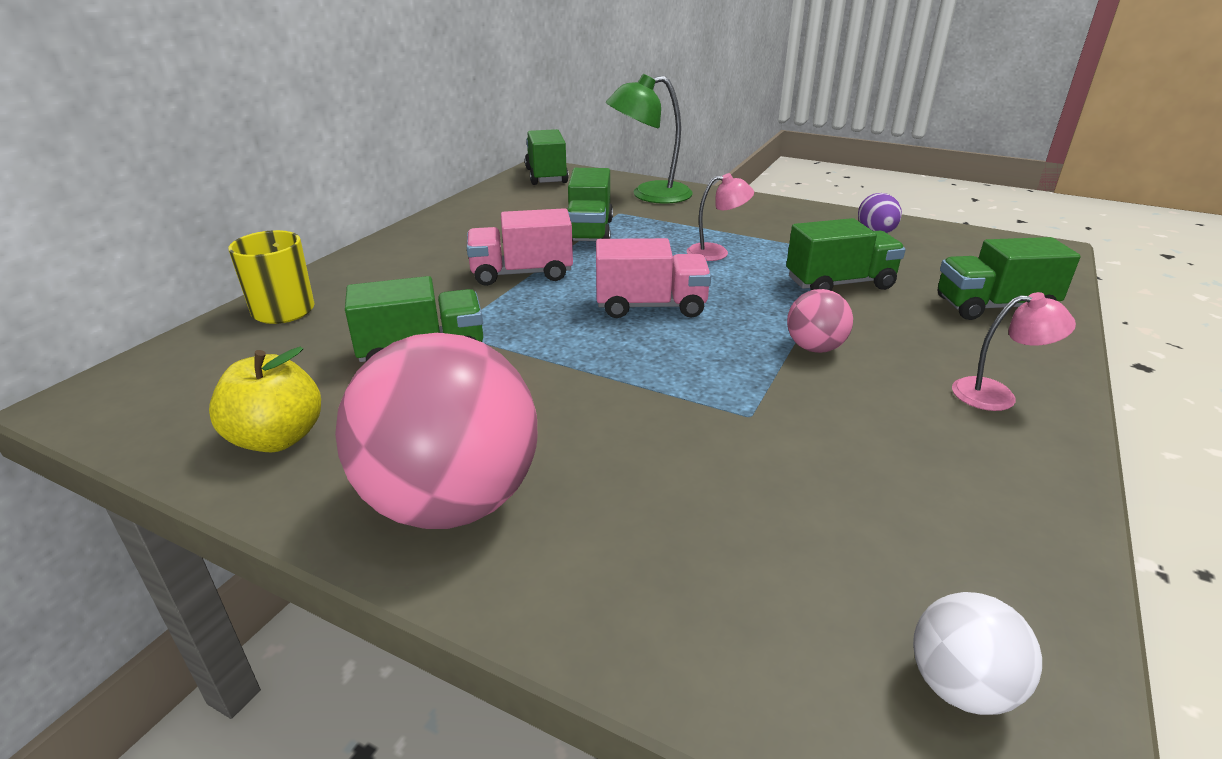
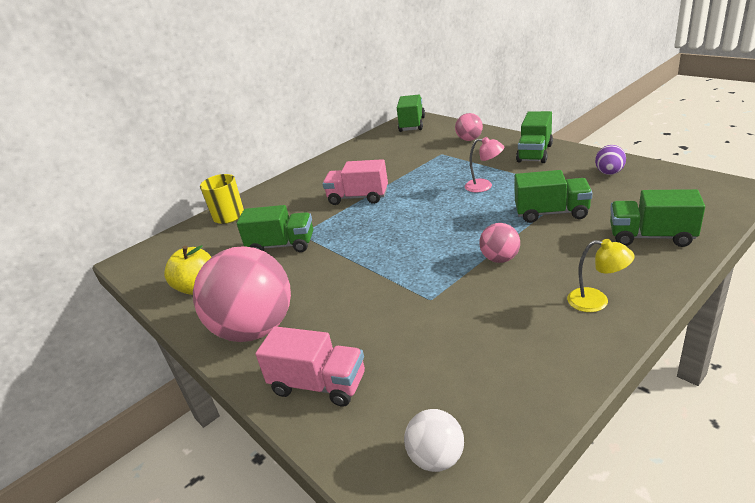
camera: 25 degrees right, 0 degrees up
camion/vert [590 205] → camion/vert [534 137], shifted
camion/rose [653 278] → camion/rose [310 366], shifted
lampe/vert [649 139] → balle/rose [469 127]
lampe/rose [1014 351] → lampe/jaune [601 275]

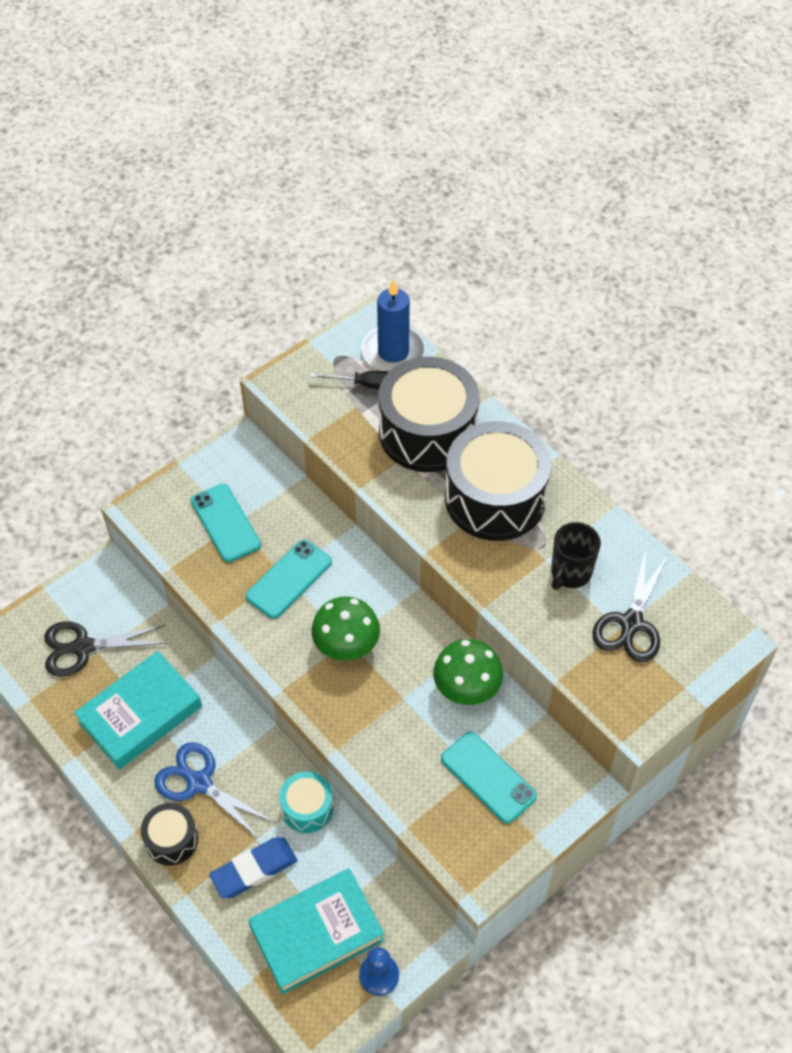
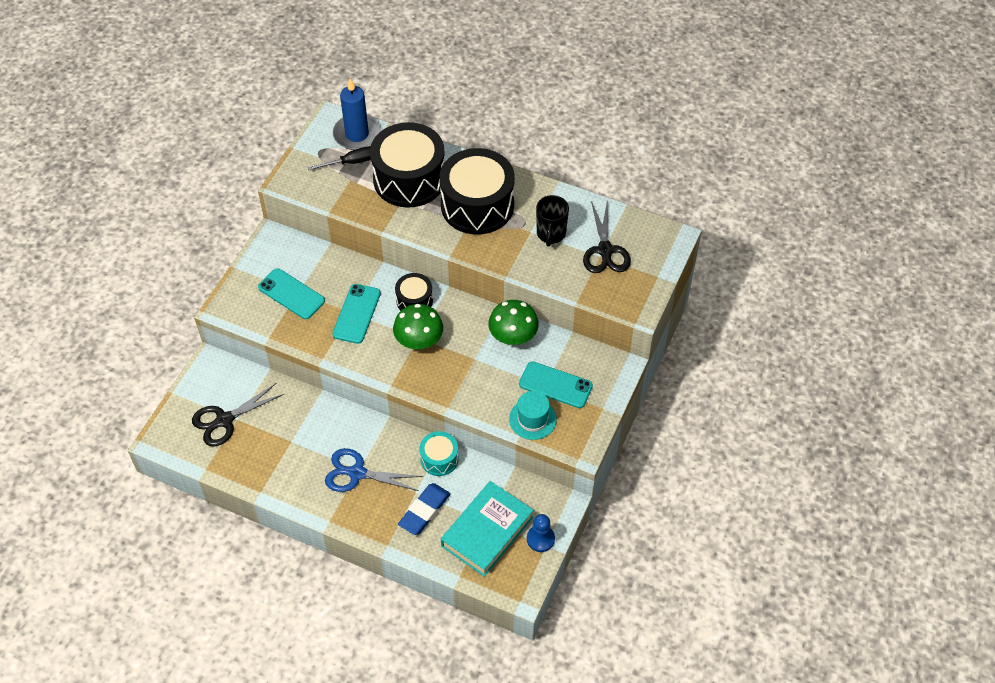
camera: 25 degrees left, 0 degrees up
livre/turquoise [138 710] → -
- → chapeau/turquoise [533 415]
tambour/noir [169 834] → tambour/noir [414 292], shifted

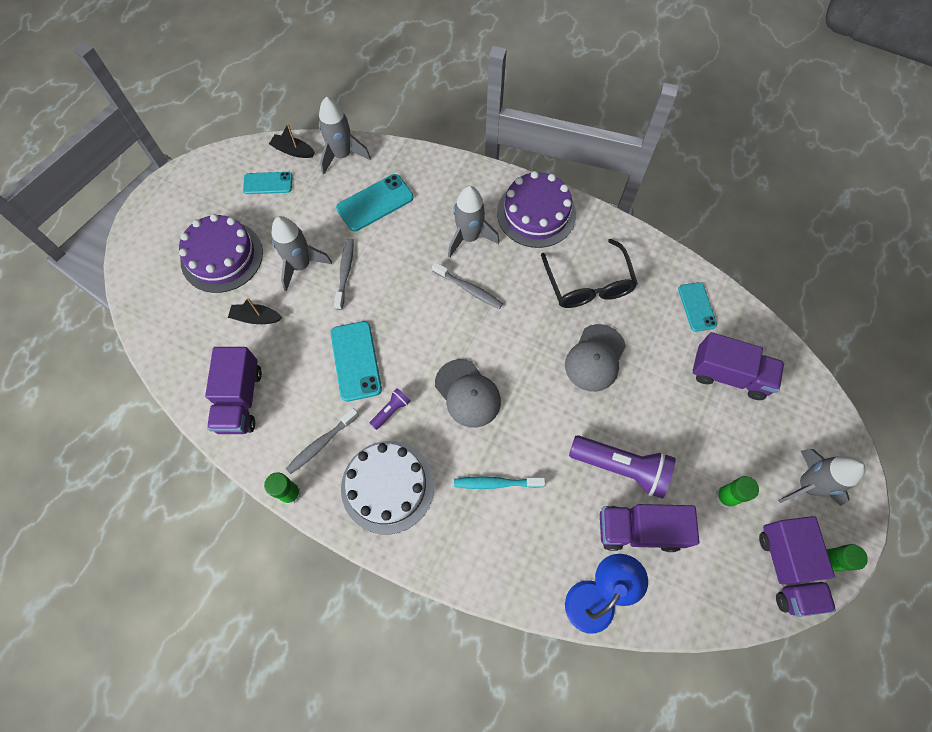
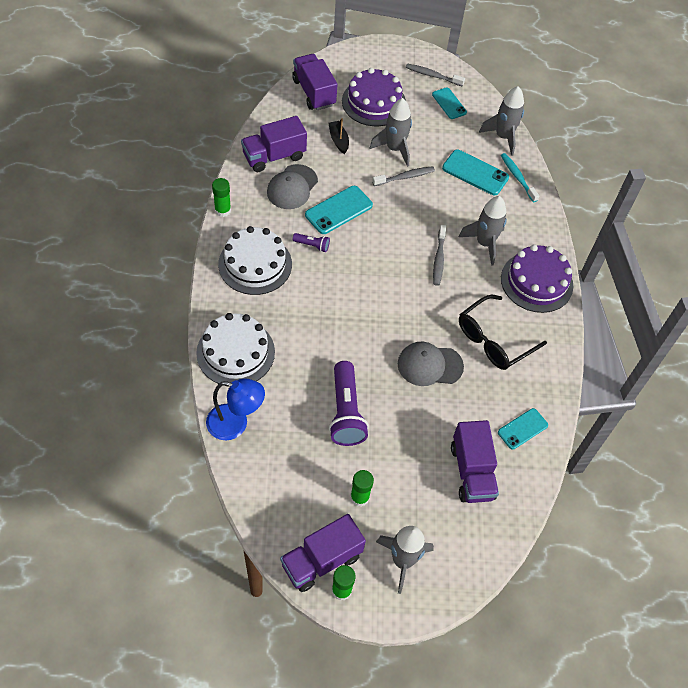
camera: 60 degrees right, 10 degrees down
bateau/noir [292 141] → -
- → gâteau/blanc [235 350]
brosse à dents/gris [322 441] → brosse à dents/gris [435 74], shifted
casquette/gris [468 393] → casquette/gris [292 186], shifted
brosse à dents/turquoise [499 482] → brosse à dents/turquoise [520 177], shifted
camion/violet [649 528] → camion/violet [314 82], shifted

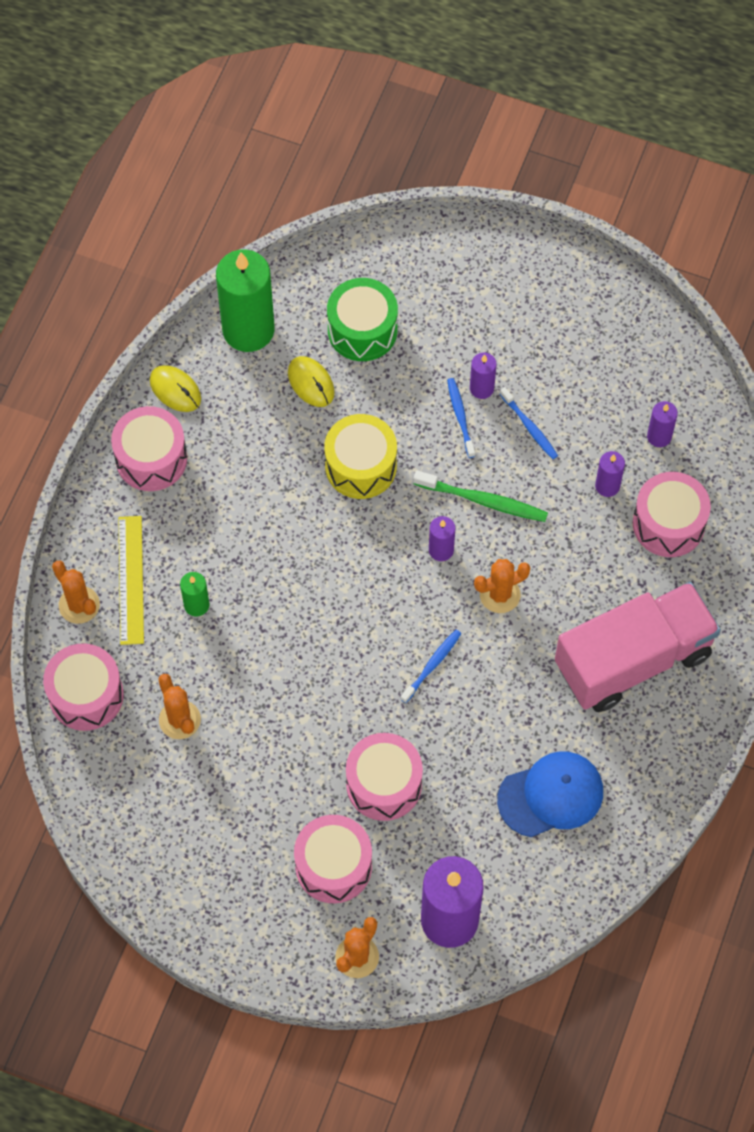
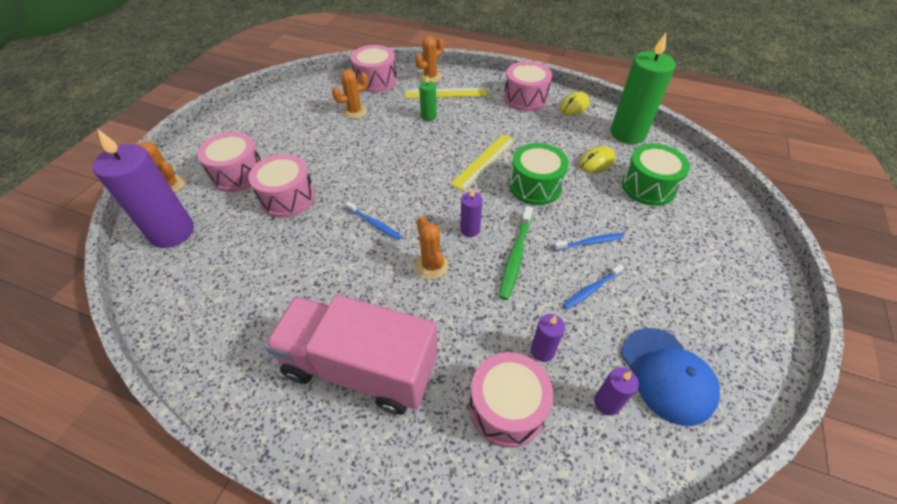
camera: 90 degrees right, 15 degrees down
bougie/violet [483 375] → -
- → règle/jaune [482 162]
casquette/bleu [550 794] → casquette/bleu [671 377], shifted
tambour/jaune [360 456] → tambour/vert [539 174]
camion/rose [638 647] → camion/rose [351 355], 135 degrees clockwise

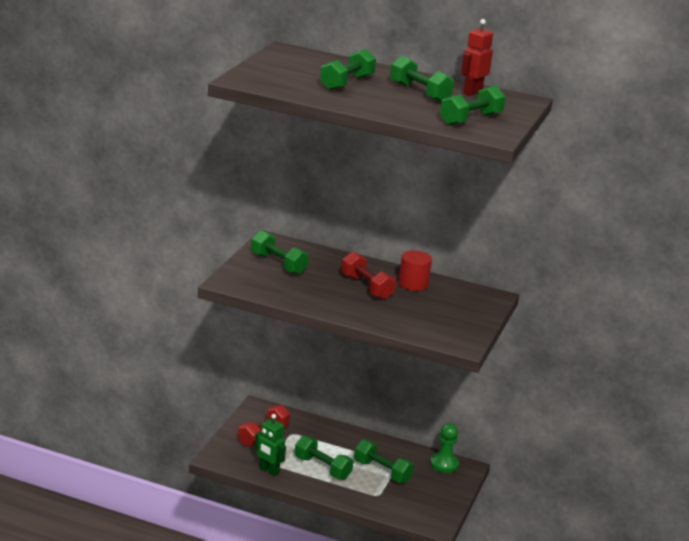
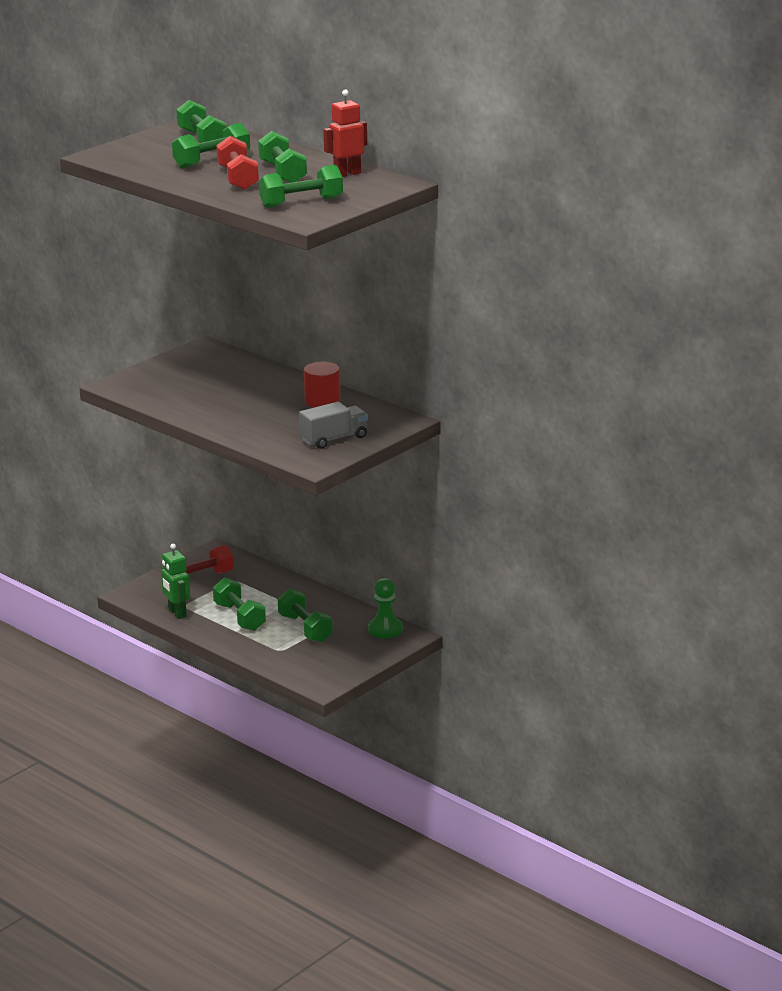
camera: 25 degrees right, 0 degrees up
- → camion/gris [333 425]
haltère/vert [280 252] → haltère/vert [201 121], shifted
haltère/rouge [368 275] → haltère/rouge [237 163], shifted

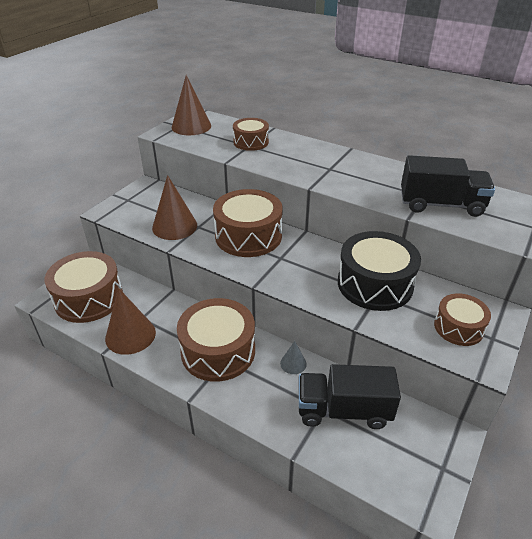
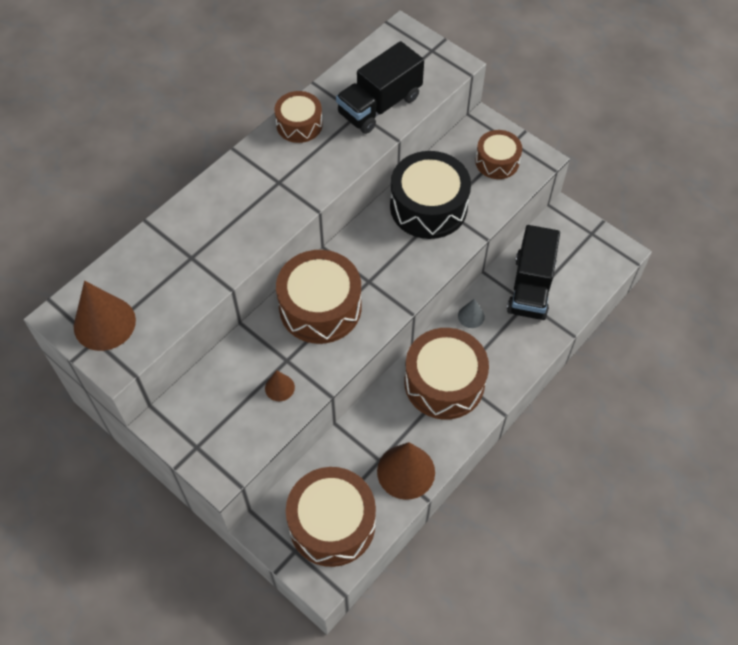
camera: 80 degrees left, 20 degrees up
tambour/marron [251 134] → tambour/marron [299 117], shifted
camion/noir [448 186] → camion/noir [380 87], 150 degrees counterclockwise
cône/marron [174 207] → cône/marron [280 385], x0.50

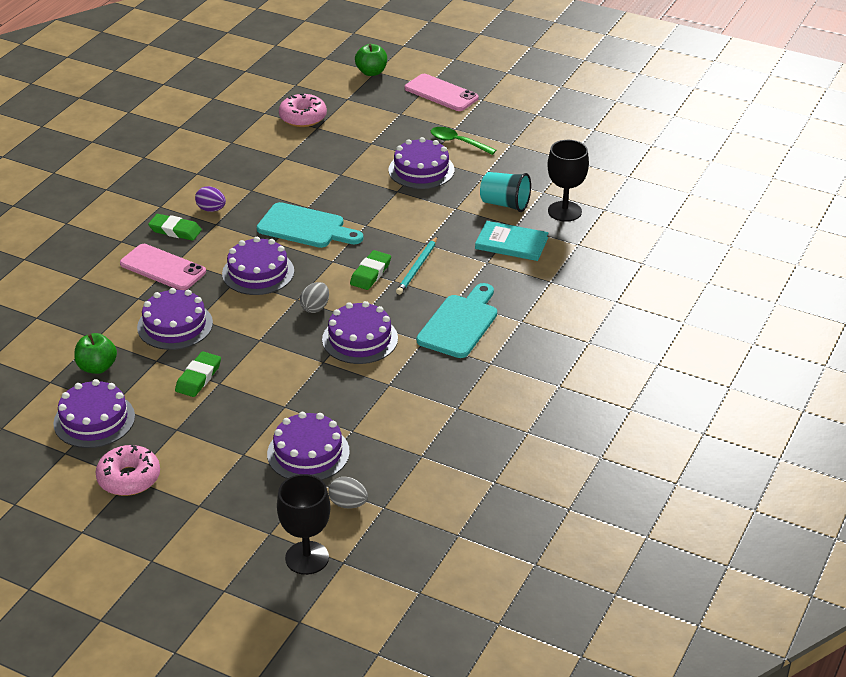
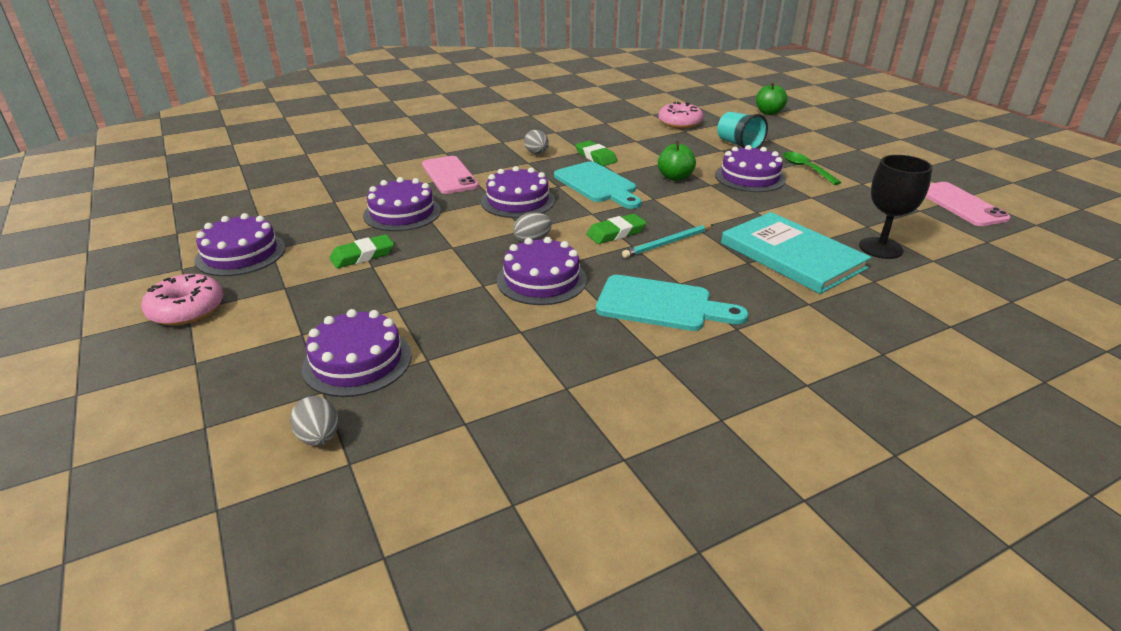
camera: 35 degrees right, 5 degrees down
verre à pied/noir [303 524] → -
pomme/vert [95 353] → pomme/vert [677 161], shifted
gomme/vert [175 227] → gomme/vert [596 153], shifted
téléphone/rose [442 92] → téléphone/rose [968 204], shifted
gobelet/turquoise [505 192] → gobelet/turquoise [742 130], shifted
œuf/violet [210 199] → œuf/gris [536 142]
planche à découper/turquoise [456 320] → planche à découper/turquoise [672 303], 45 degrees clockwise
livre/turquoise [512 241] → livre/turquoise [796 253], x1.54

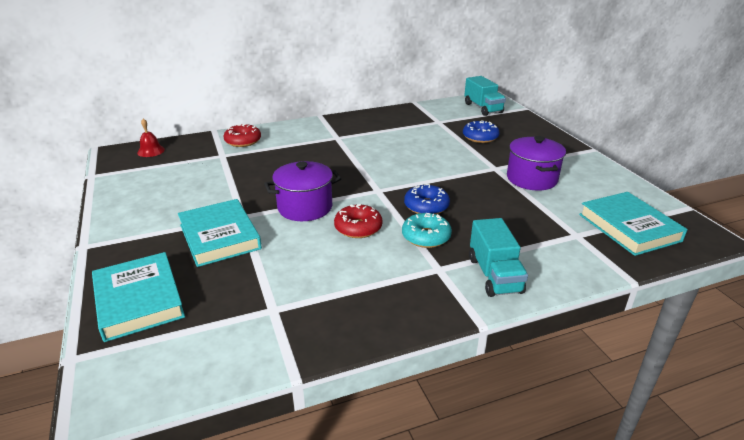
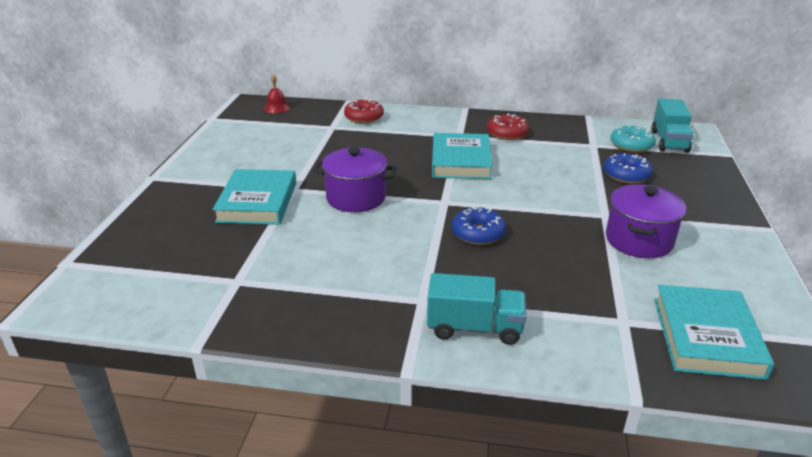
camera: 30 degrees right, 0 degrees up
livre/turquoise [138 297] → livre/turquoise [462 156], shifted
beignet/rouge [358 221] → beignet/rouge [508 127], shifted
beignet/turquoise [427 230] → beignet/turquoise [633 139], shifted
camion/turquoise [498 257] → camion/turquoise [477 309], 105 degrees counterclockwise

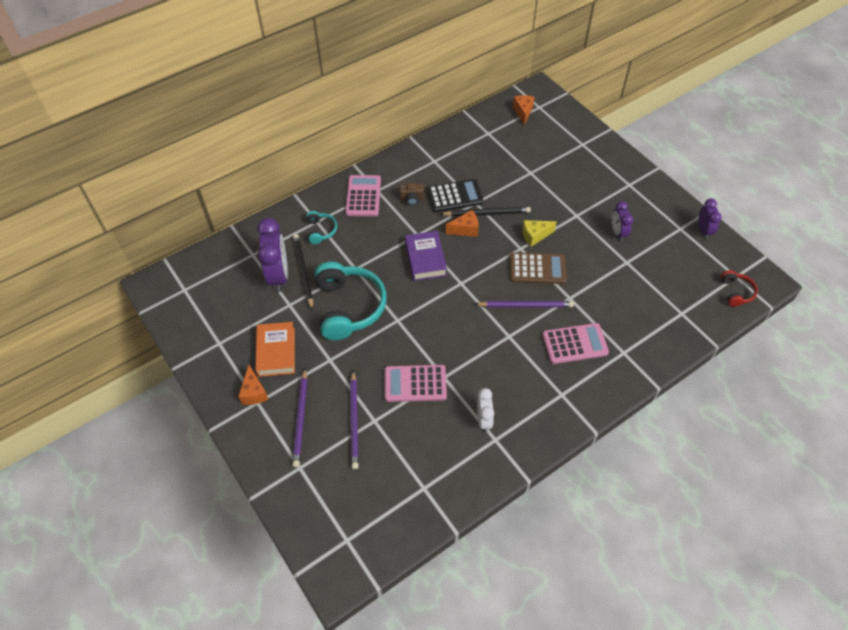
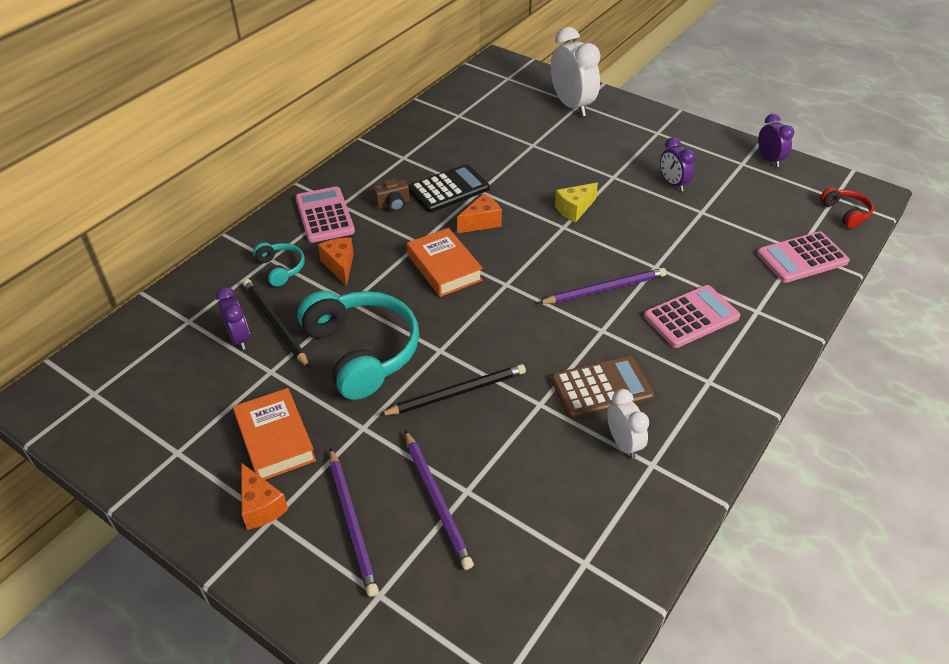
camera: 20 degrees left, 10 degrees down
- → réveil/blanc [576 72]
calculatrice/rose [416 383] → calculatrice/rose [803 257], shifted
crayon/noir [486 212] → crayon/noir [453 390], shifted
calculatrice/marron [538 268] → calculatrice/marron [602 387], shifted
fromage/orange [523 110] → fromage/orange [336 262], shifted
livre/violet [426 256] → livre/orange [445 262]
réveil/violet [272 255] → réveil/violet [233 318], x0.57

